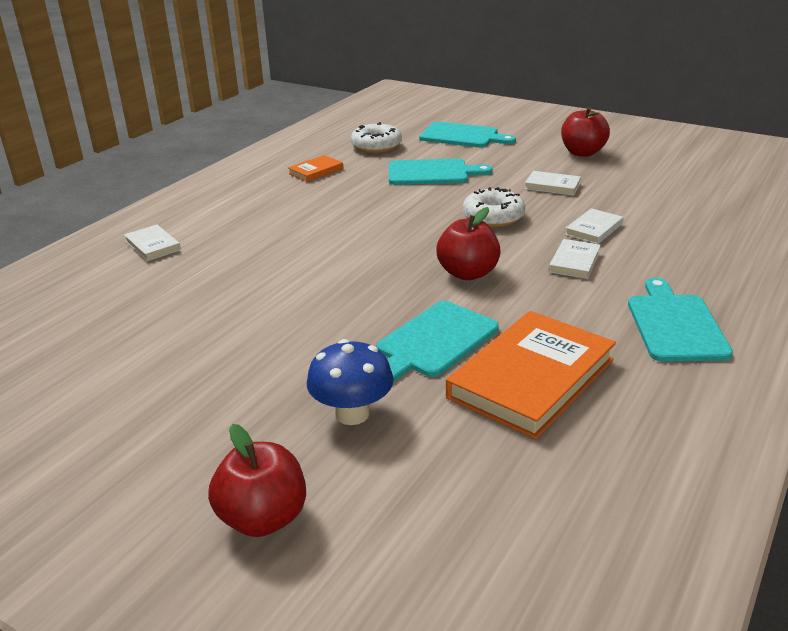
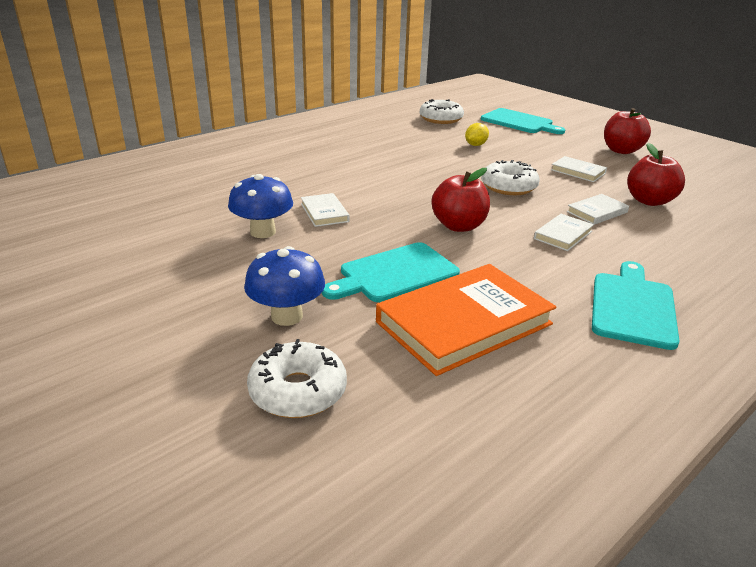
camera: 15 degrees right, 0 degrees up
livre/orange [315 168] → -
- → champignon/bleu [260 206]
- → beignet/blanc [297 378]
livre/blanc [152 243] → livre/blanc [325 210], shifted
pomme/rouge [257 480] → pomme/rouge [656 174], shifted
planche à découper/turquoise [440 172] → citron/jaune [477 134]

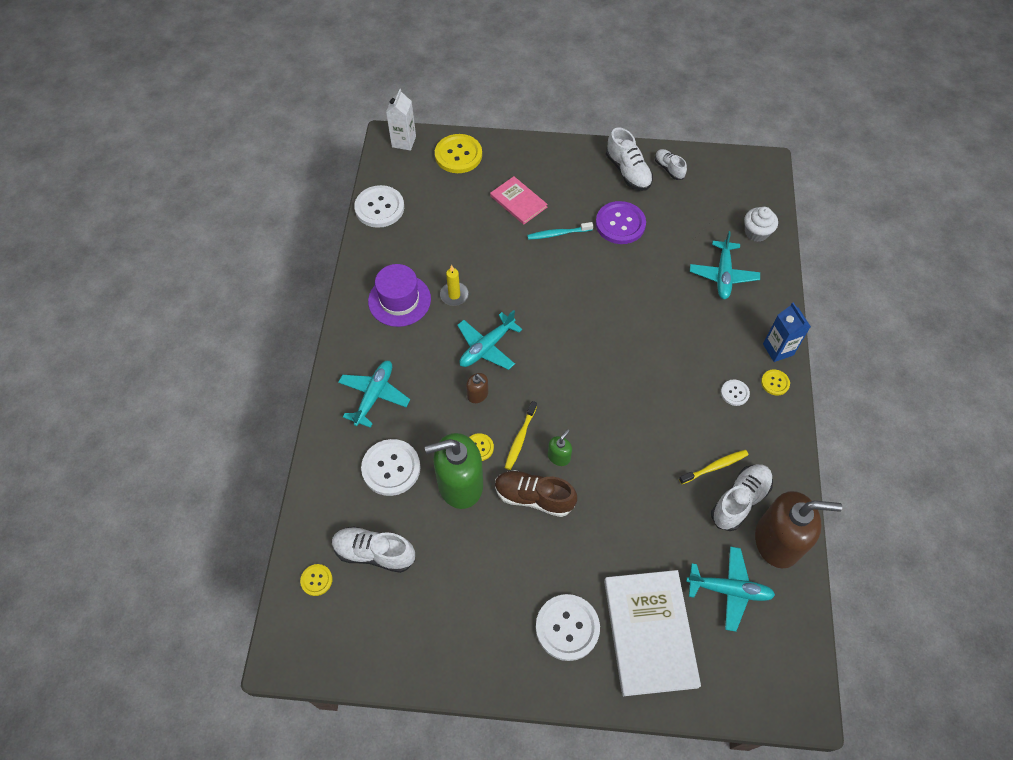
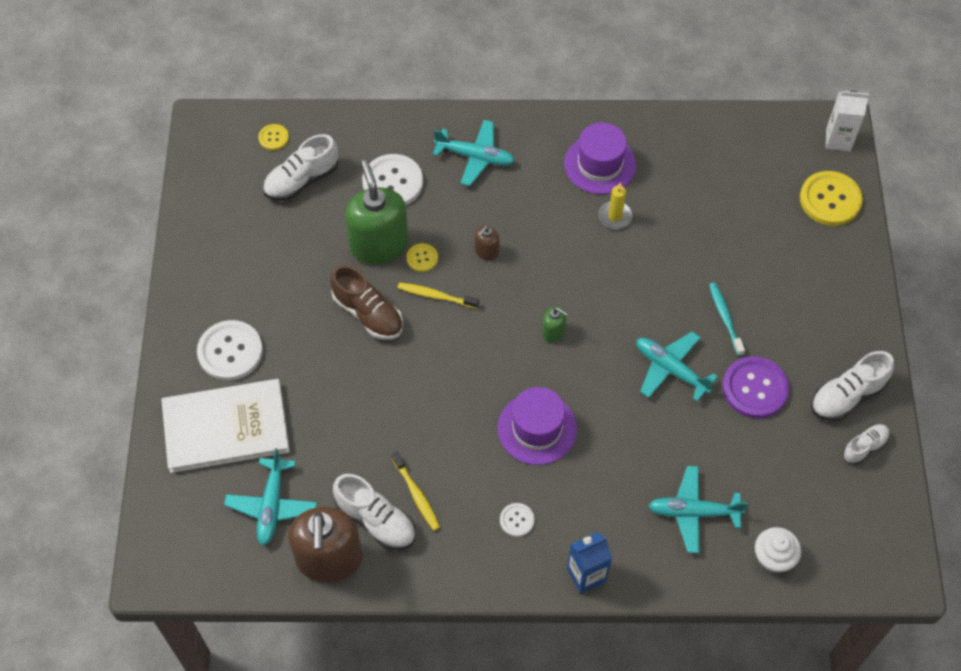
camera: 85 degrees right, 0 degrees up
bouton/blanc [379 206] → -
livre/rose [519 200] → -
bouton/jaune [775 382] → -
- → chapeau/violet [537 426]
avion/turquoise [489 340] → avion/turquoise [677 366], shifted
distributeur de savon/vert [560 447] → distributeur de savon/vert [555 324], shifted
chaussure/blanc [373 549] → chaussure/blanc [301 167], 135 degrees counterclockwise
chaussure/marron [536 493] → chaussure/marron [366 302], 120 degrees clockwise

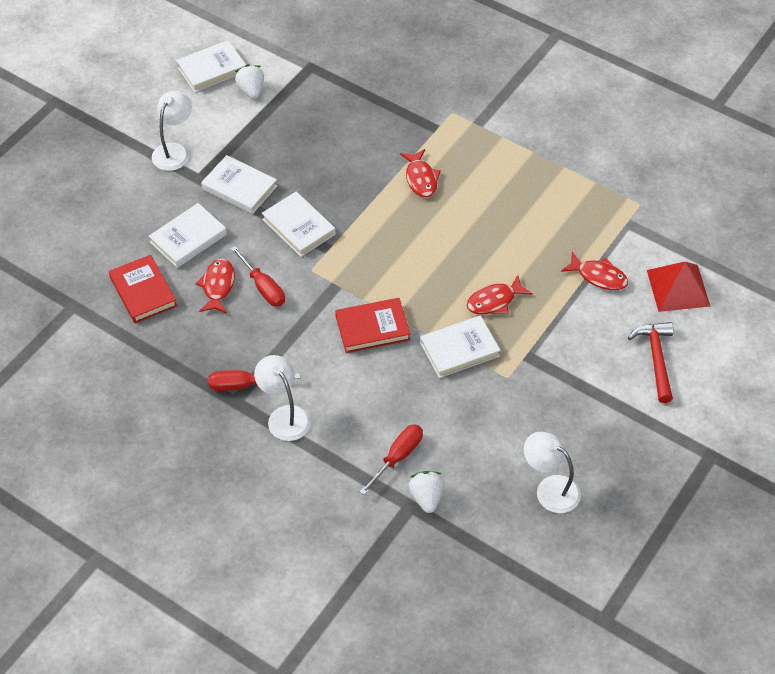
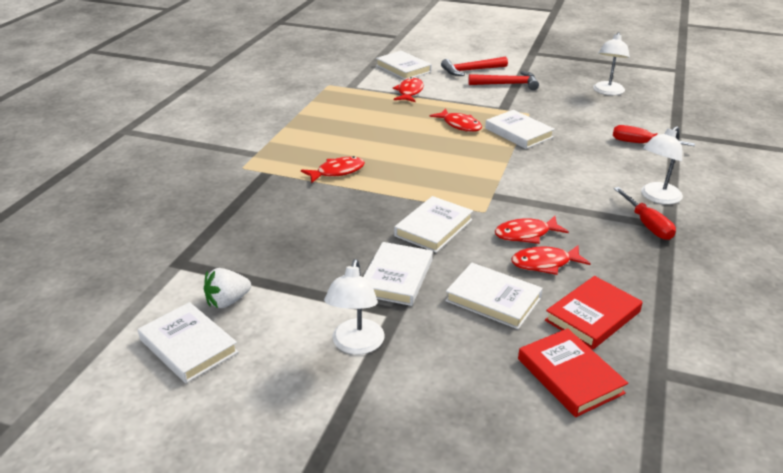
camera: 105 degrees left, 20 degrees down
fraise/blanc [426 492] → -
- → marteau/rouge [504 80]
livre/rouge [372 325] → livre/rouge [573 372], shifted
tournevis/rouge [258 276] → poisson/rouge [532 230]
pyramide/rouge [678 287] → livre/blanc [404 65]
lampe/blanc [172 131] → lampe/blanc [354 306], 90 degrees counterclockwise

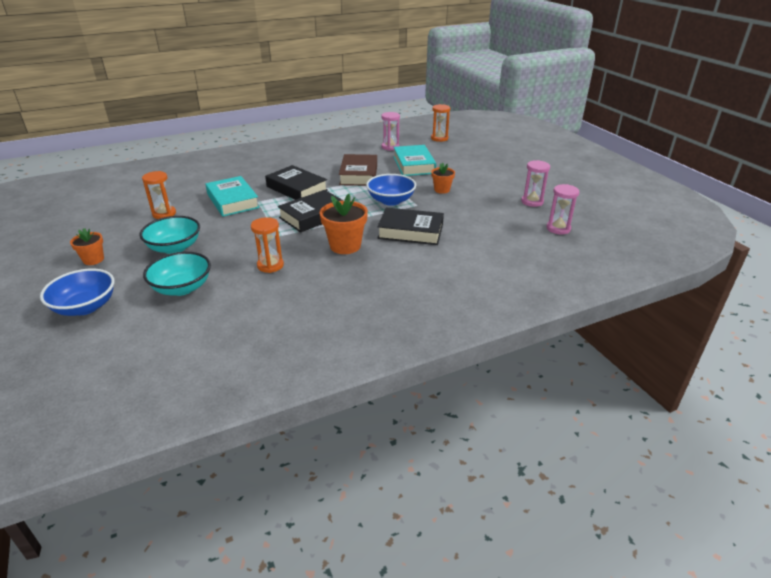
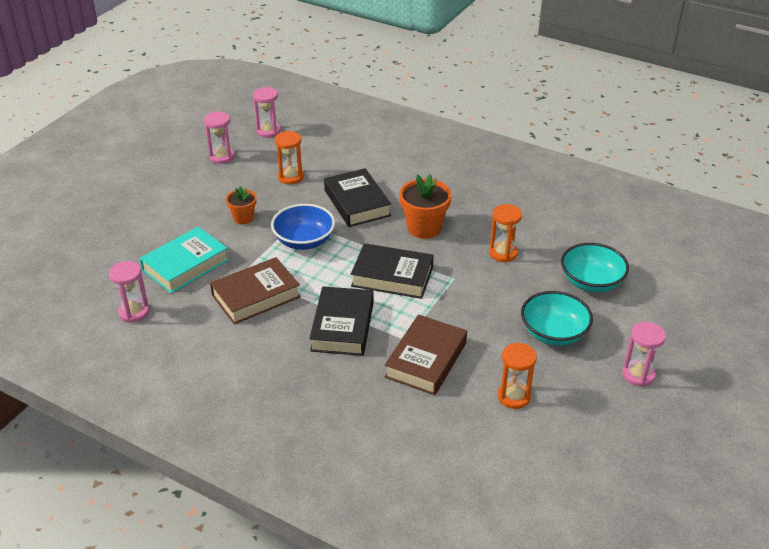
camera: 125 degrees left, 5 degrees up
bol/bleu [77 292] → -
sablier/orange [440 123] → sablier/orange [289 158], shifted
pot de fleurs/orange [87 246] → sablier/rose [644 354]
livre/turquoise [232 196] → livre/marron [426 355]

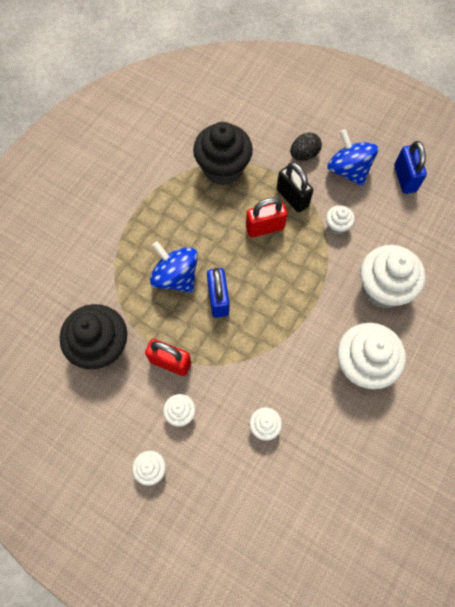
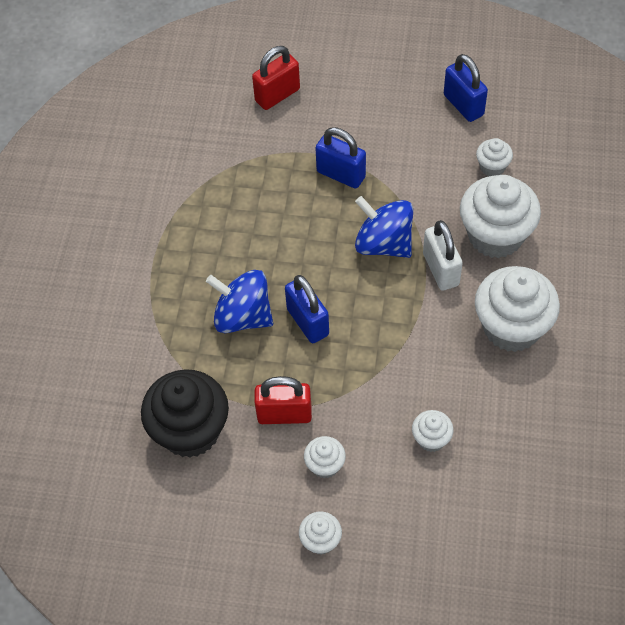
camera: 20 degrees left, 10 degrees down
muffin/noir [223 154] → -
œuf/noir [306 147] → -
- → cadenas/blanc [443 255]
cadenas/rouge [266 217] → cadenas/rouge [276 78], shifted
muffin/blanc [340 220] → muffin/blanc [494 157], shifted
toupie/bleu [353 157] → toupie/bleu [384 227], shifted
cadenas/noir [295 187] → cadenas/bleu [341 157]

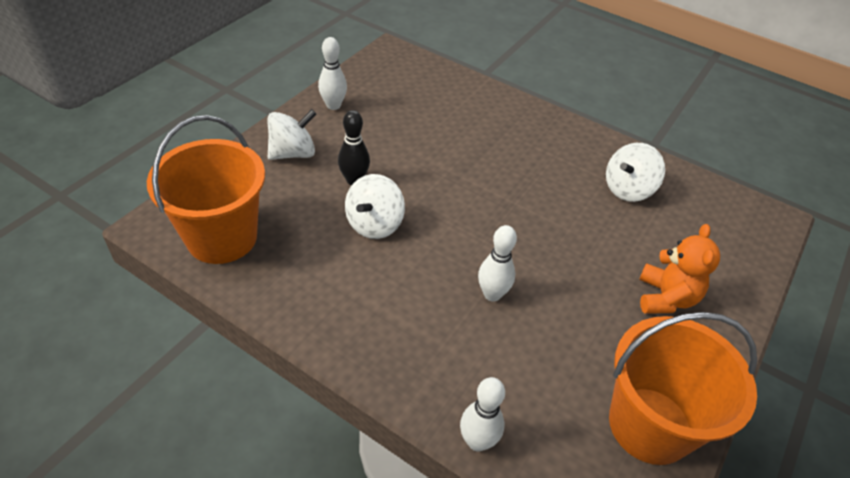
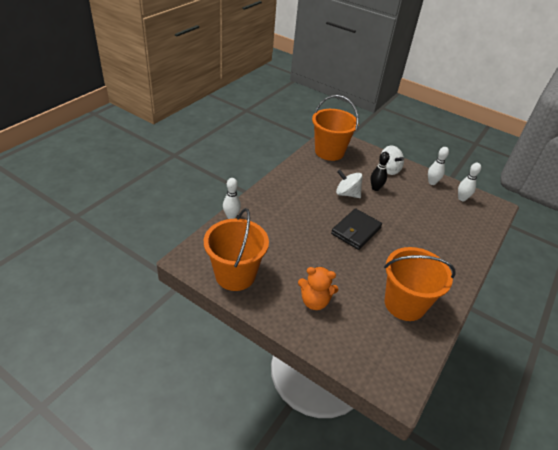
camera: 90 degrees right, 5 degrees down
- → portefeuille/noir [356 229]
quille/blanc [497 263] → quille/blanc [469 182], shifted
toupie/blanc [635 172] → seau/orange [420 284]

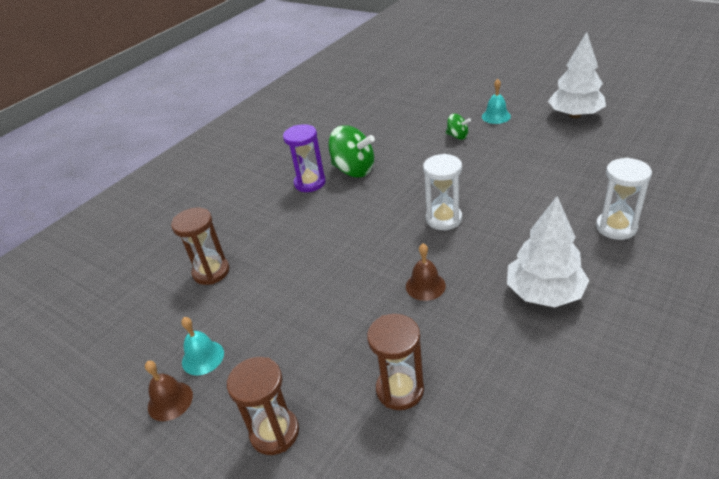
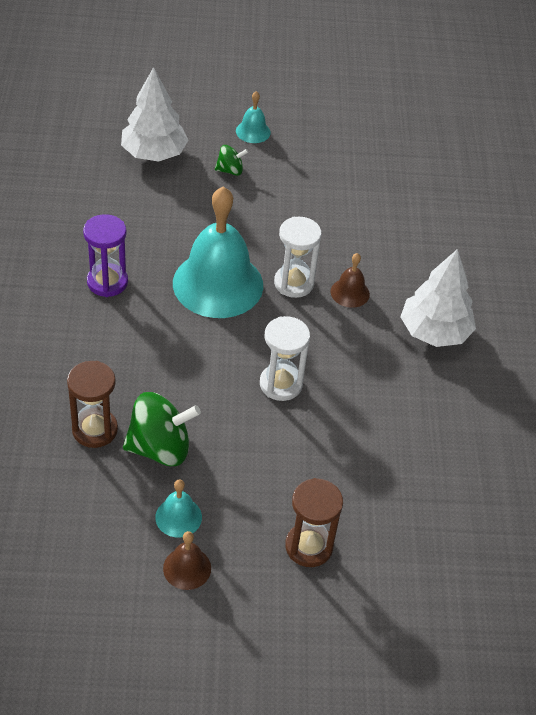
camera: 45 degrees left, 10 degrees up
sablier/marron [395 362] → -
- → cloche/turquoise [218 252]
toupie/vert [351 151] → toupie/vert [162 429], shifted
cloche/marron [426 272] → cloche/marron [350 280], shifted
arbre/blanc [577 75] → arbre/blanc [154 114], shifted
sablier/blanc [624 199] → sablier/blanc [285 358], shifted

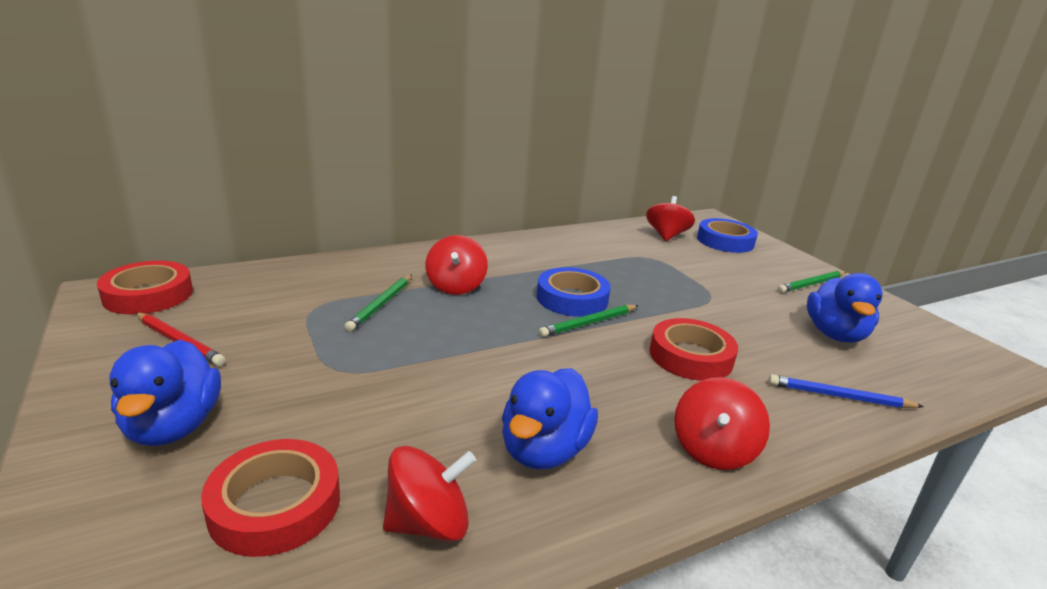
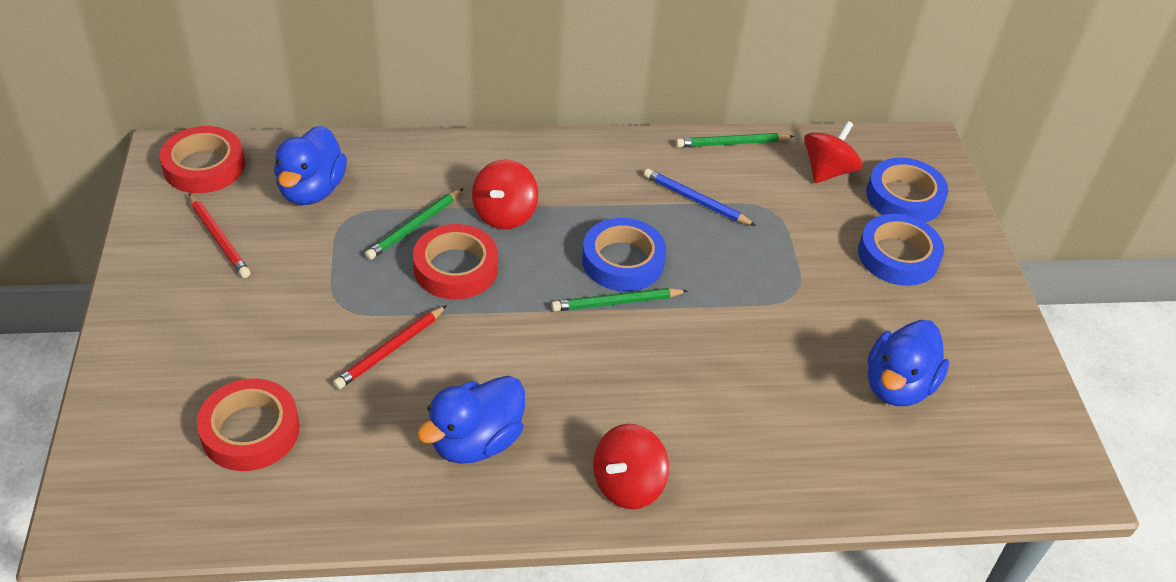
camera: 20 degrees right, 20 degrees up
toupie/rouge [429 494] → -
- → crayon/rouge [390 347]
- → ruban adhésif/bleu [901 250]
canard/bleu [165 393] → canard/bleu [310 165], shifted
ruban adhésif/rouge [693 349] → ruban adhésif/rouge [455 261], shifted
crayon/bleu [846 391] → crayon/bleu [700 197], shifted
crayon/vert [811 282] → crayon/vert [735 140], shifted

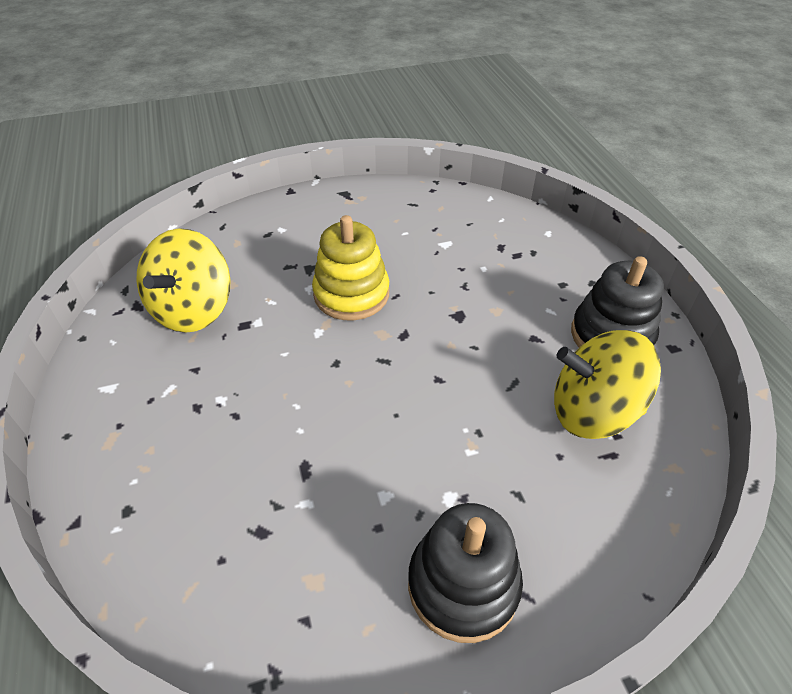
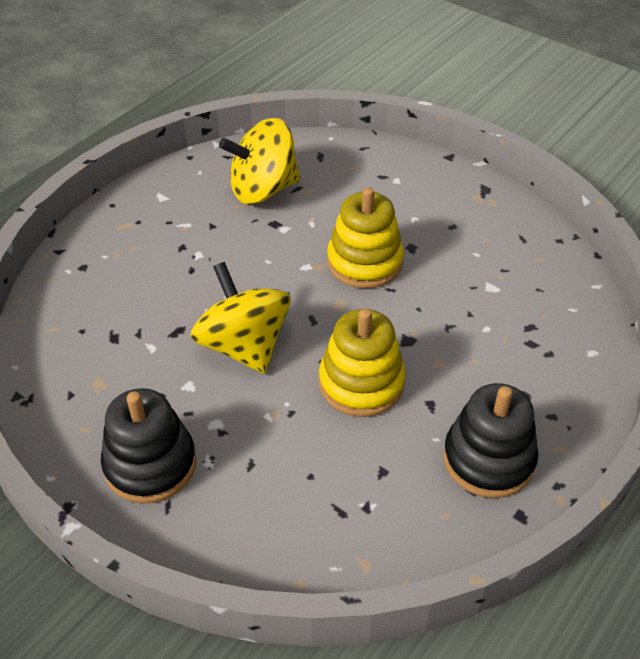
camera: 55 degrees right, 0 degrees up
- → jouet à empiler/jaune [362 363]
toupie/jaune [607 384] → toupie/jaune [240 318], shifted

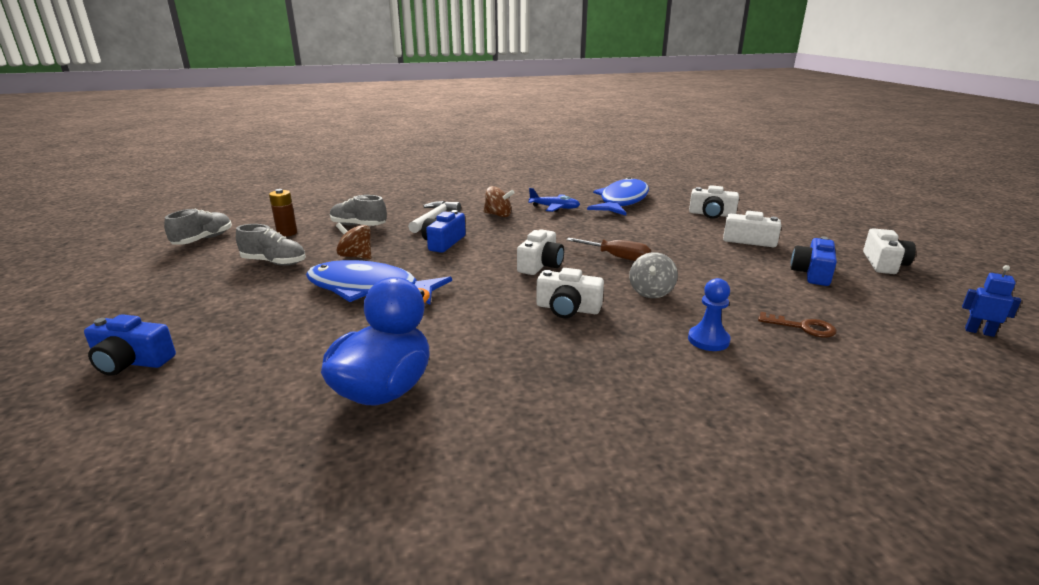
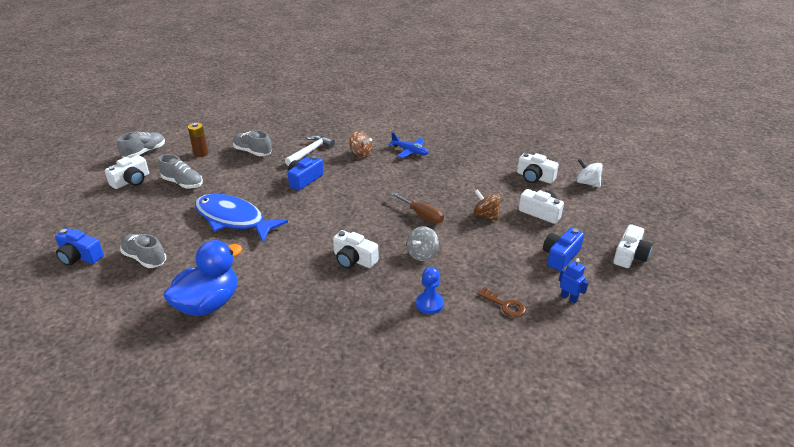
camera: 15 degrees right, 10 degrees up
poisson/bleu [618 196] → -
- → chaussure/gris [143 251]
- → toupie/blanc [589 173]
toupie/marron [353 241] → toupie/marron [486 205], shifted
appareil photo/blanc [540 252] → appareil photo/blanc [127 172], shifted
robot/bleu [991 301] → robot/bleu [574 281], shifted

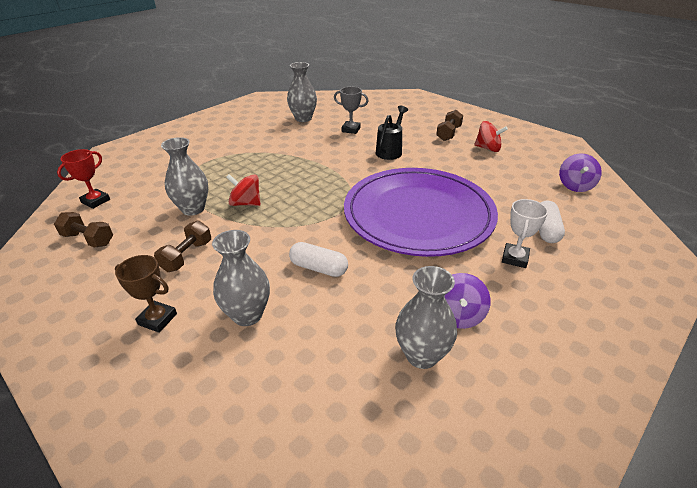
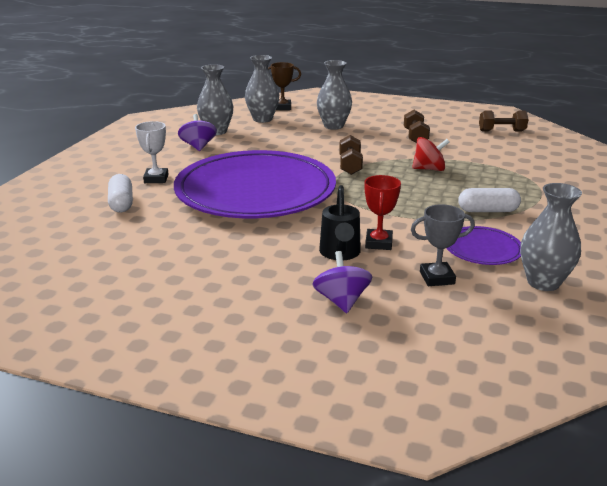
camera: 155 degrees right, 10 degrees down
toupie/rouge [491 136] → -
- → assiette/violet [484 245]
trophée/rouge [83 179] → trophée/rouge [382 212], shifted
trophée/marron [146 294] → trophée/marron [284 86], shifted
vase/gris [184 176] → vase/gris [262 89], shifted
gélule/blanc [318 259] → gélule/blanc [489 200], shifted
haltère/marron [449 125] → haltère/marron [351 155], shifted
toupie/violet [580 173] → toupie/violet [343 282], shifted

